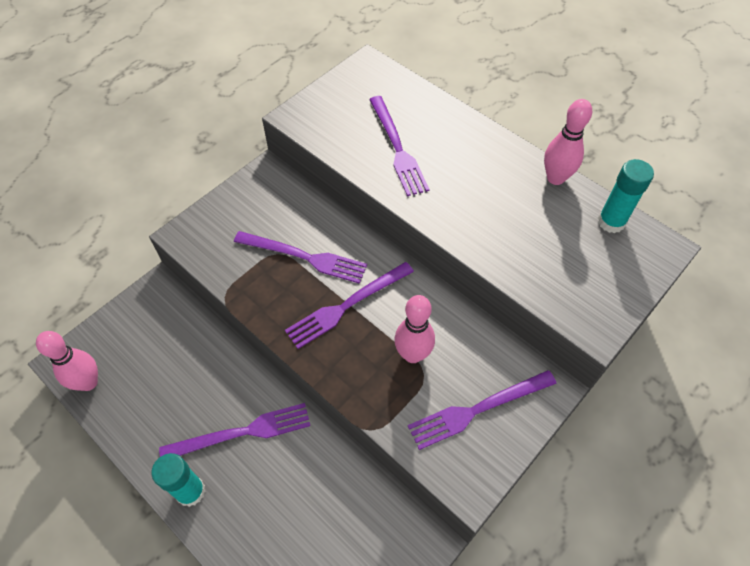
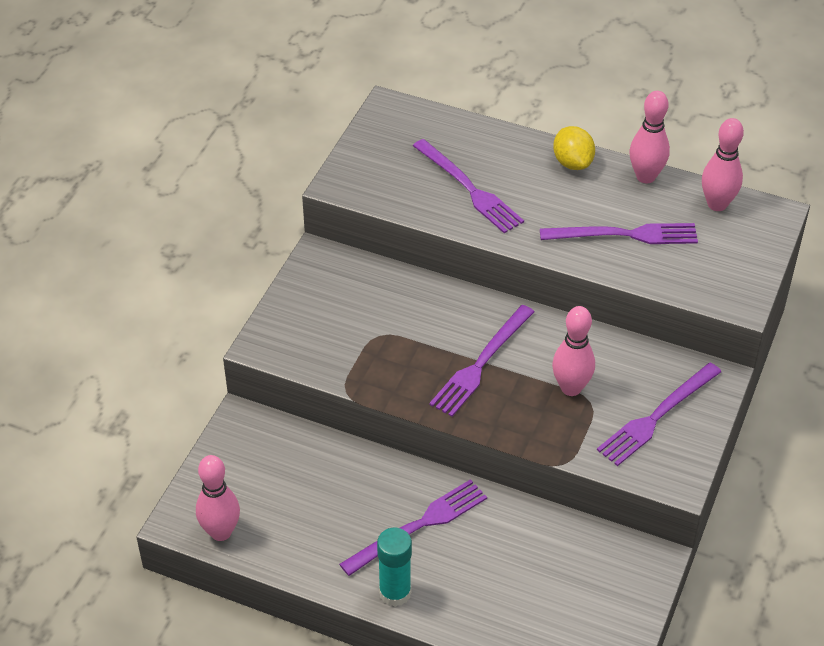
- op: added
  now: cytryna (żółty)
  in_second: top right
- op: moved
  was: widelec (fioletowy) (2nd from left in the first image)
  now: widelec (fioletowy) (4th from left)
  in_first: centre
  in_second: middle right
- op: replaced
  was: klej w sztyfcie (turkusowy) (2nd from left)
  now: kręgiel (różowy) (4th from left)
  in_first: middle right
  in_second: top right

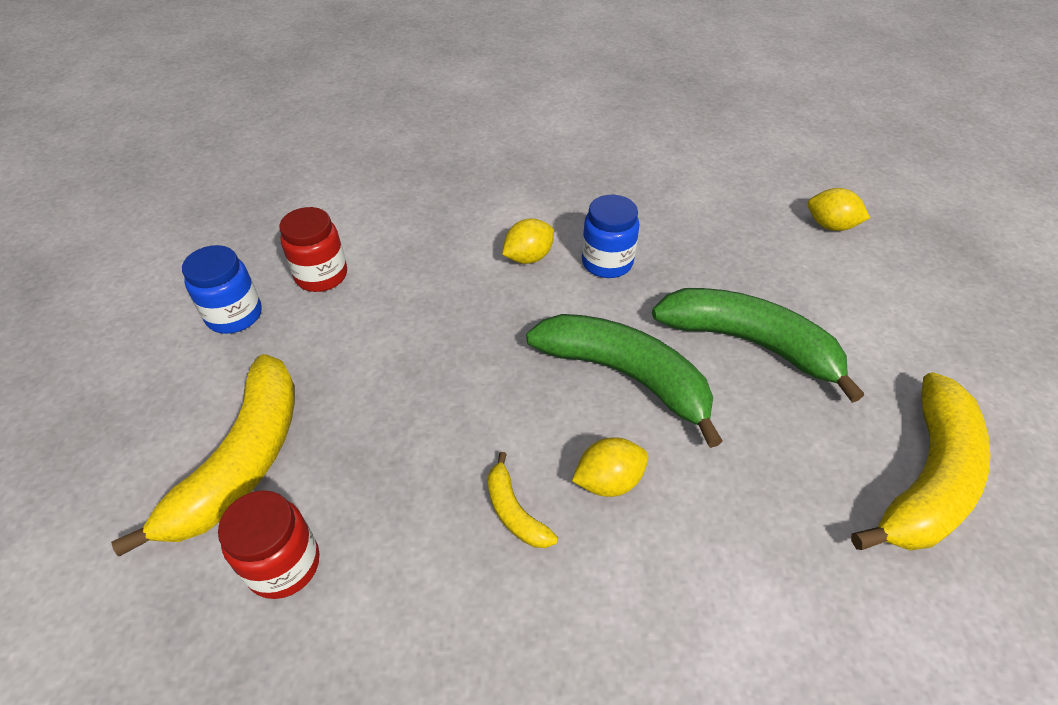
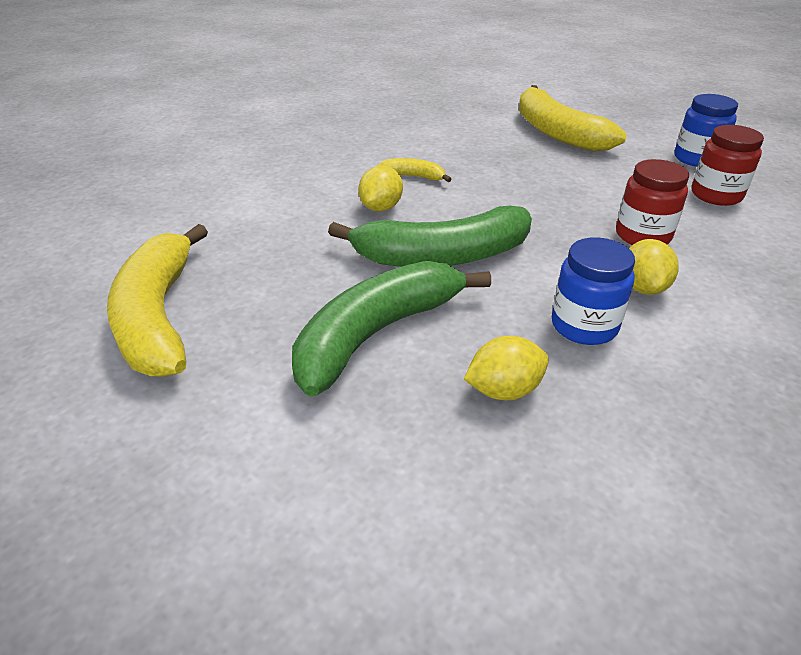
- op: moved
  was: słoik (czerwony) (1st from left)
  in_first: bottom left
  in_second: top right
- op: moved
  was: cytryna (żółty) (3rd from left in the first image)
  now: cytryna (żółty) (2nd from left)
  in_first: top right
  in_second: centre
- op: turned
  was: banan (zielony) (2nd from left in the first image)
  in_first: middle right
  in_second: centre
  clockwise: 150

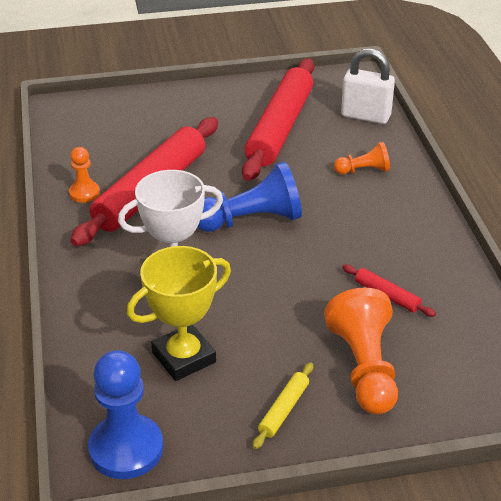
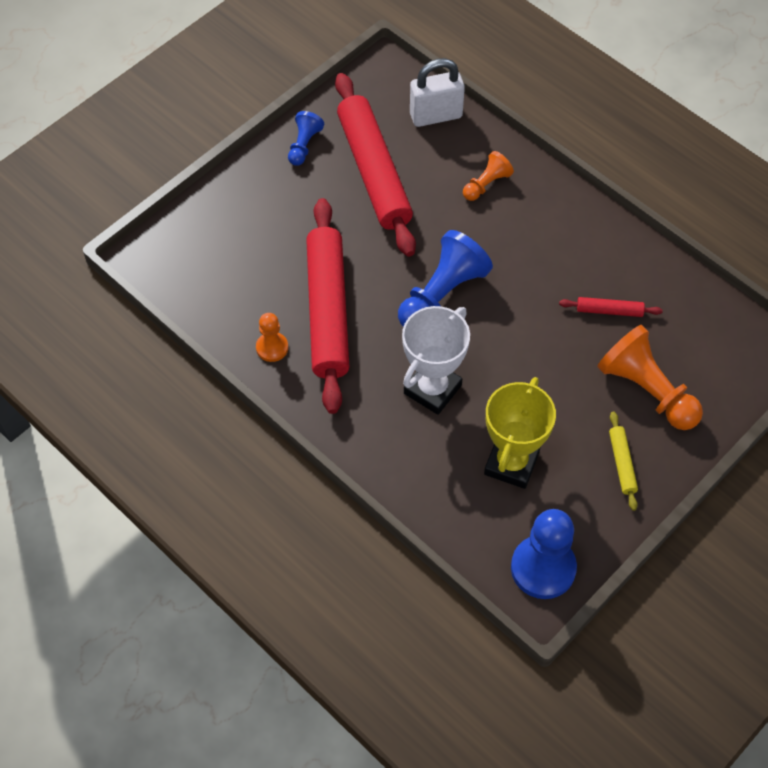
- op: added
  now: pionek (niebieski) (1st from left)
  in_second: top centre

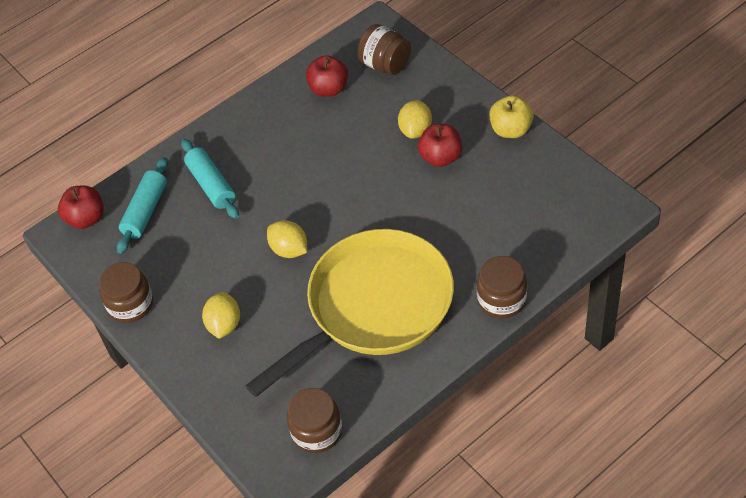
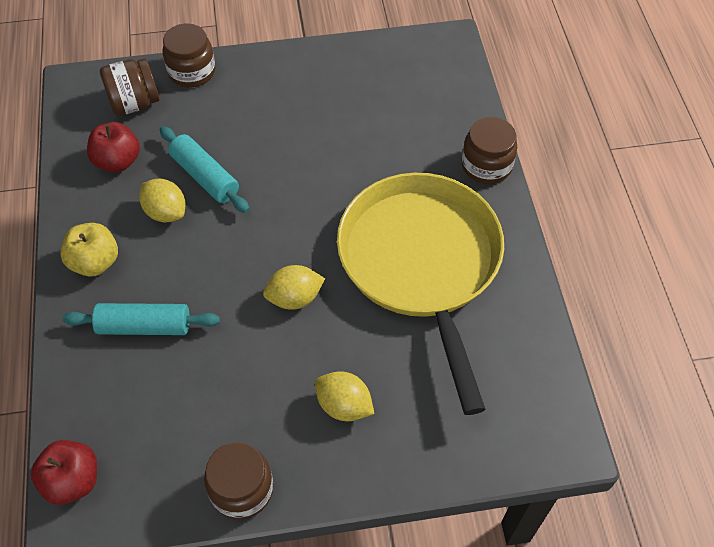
- op: removed
  was: jabłko (czerwony) (3rd from left)
  in_first: top centre
- op: moved
  was: wałek do ciasta (turkusowy) (1st from left in the first image)
  now: wałek do ciasta (turkusowy) (2nd from left)
  in_first: middle left
  in_second: top left
- op: moved
  was: słoik (brązowy) (2nd from left)
  in_first: bottom centre
  in_second: top left
- op: moved
  was: cytryna (żółty) (3rd from left in the first image)
  now: cytryna (żółty) (1st from left)
  in_first: top centre
  in_second: middle left
- op: moved
  was: jabłko (żółty)
  in_first: top right
  in_second: middle left

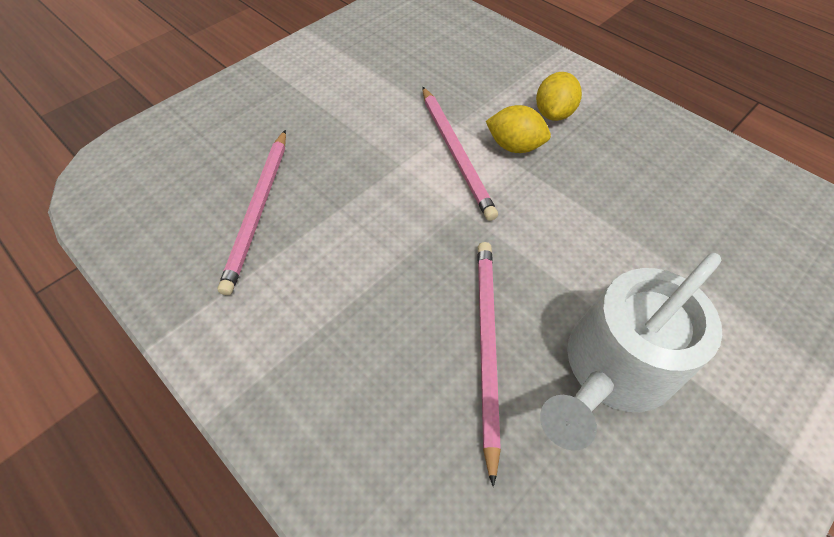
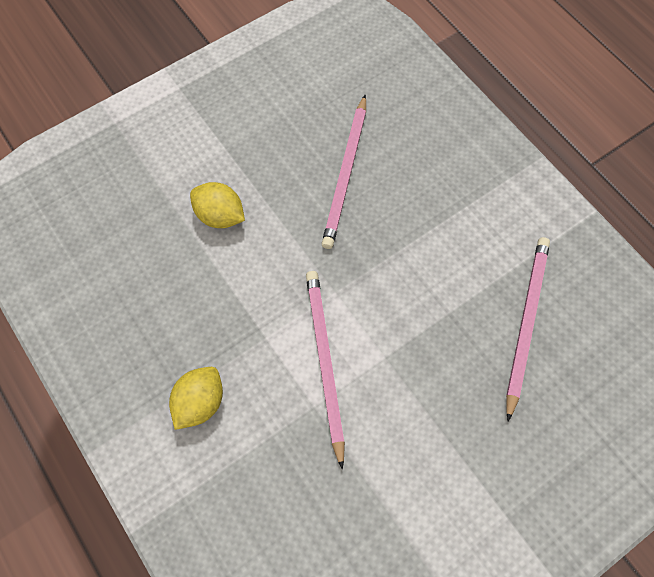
- op: removed
  was: konewka (biały)
  in_first: middle right
- op: moved
  was: cytryna (żółty) (1st from left in the first image)
  now: cytryna (żółty) (2nd from left)
  in_first: top centre
  in_second: middle left

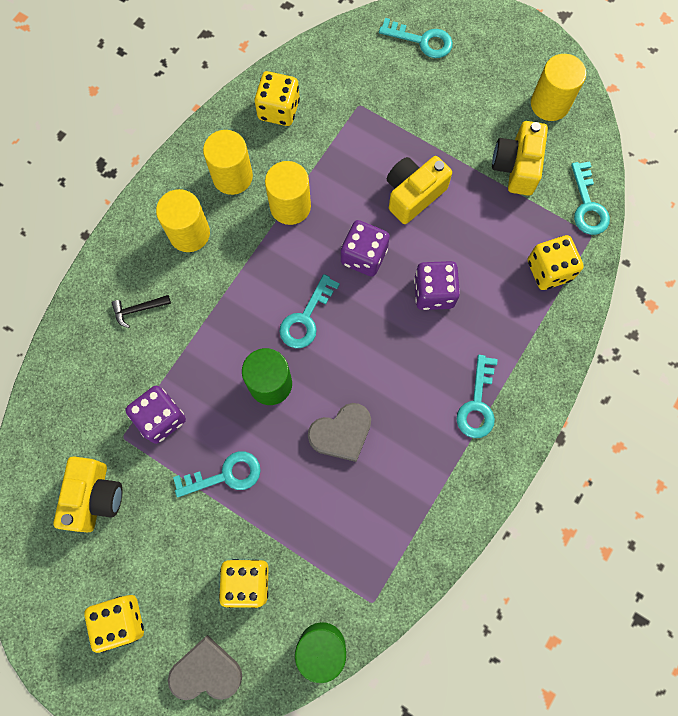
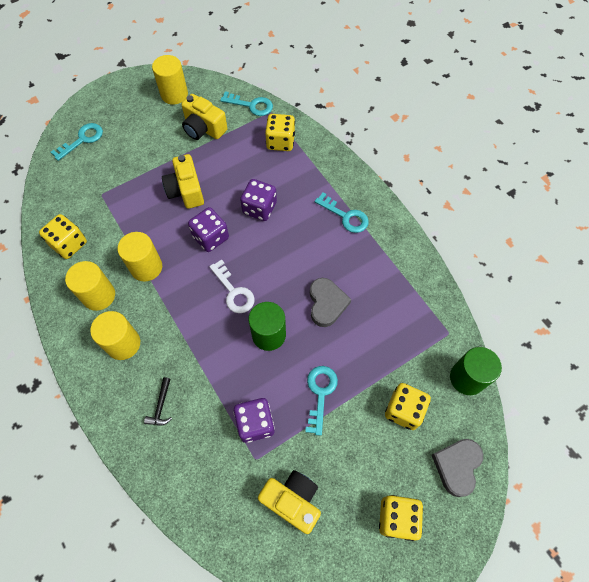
- op: recoloured
  was: klucz (turkusowy) (2nd from left)
  now: klucz (biały)
  in_first: centre
  in_second: centre

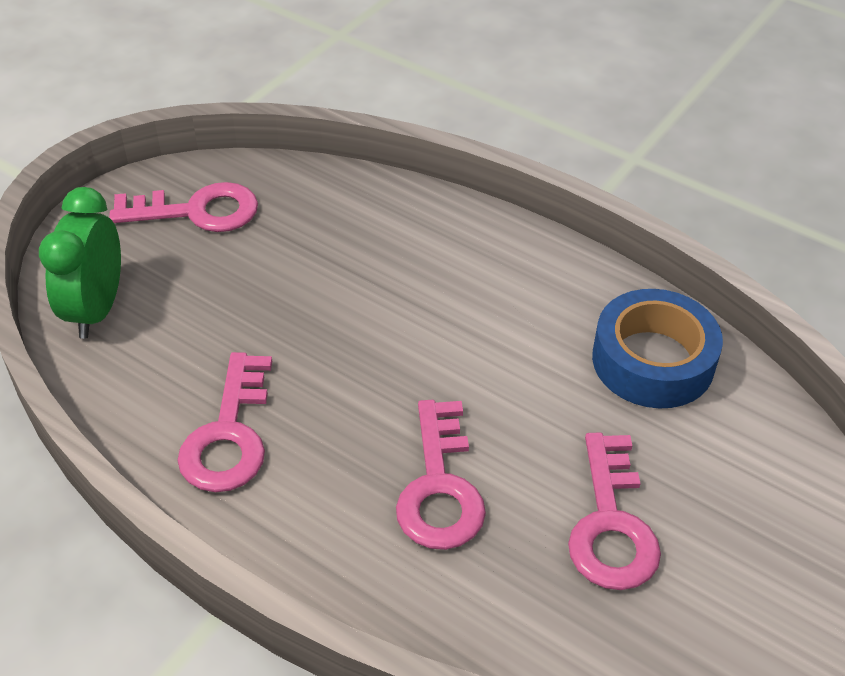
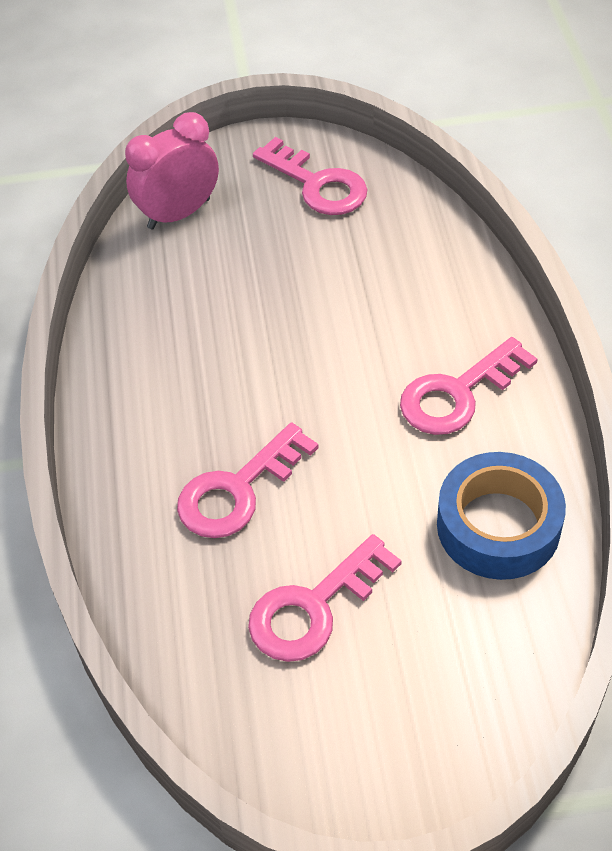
- op: moved
  was: klucz (różowy) (2nd from left in the first image)
  now: klucz (różowy) (4th from left)
  in_first: middle left
  in_second: middle right
- op: recoloured
  was: budzik (zielony)
  now: budzik (różowy)
  in_first: middle left
  in_second: top left

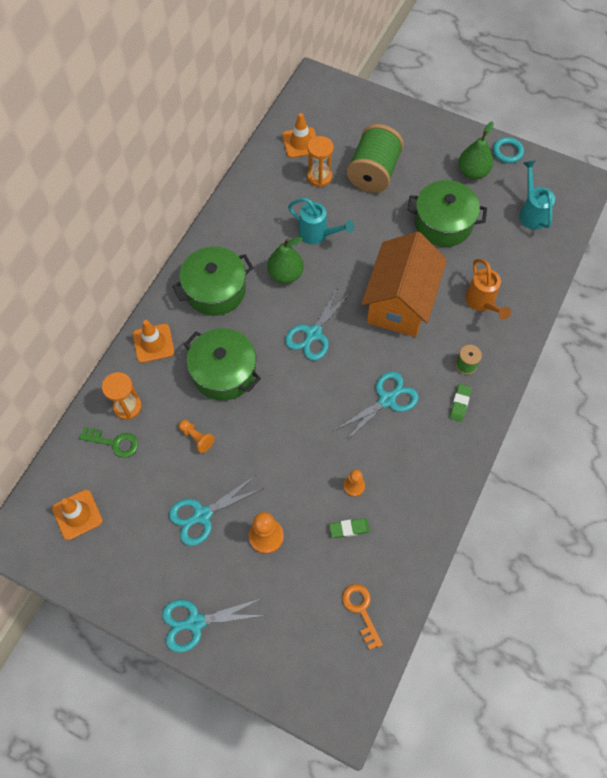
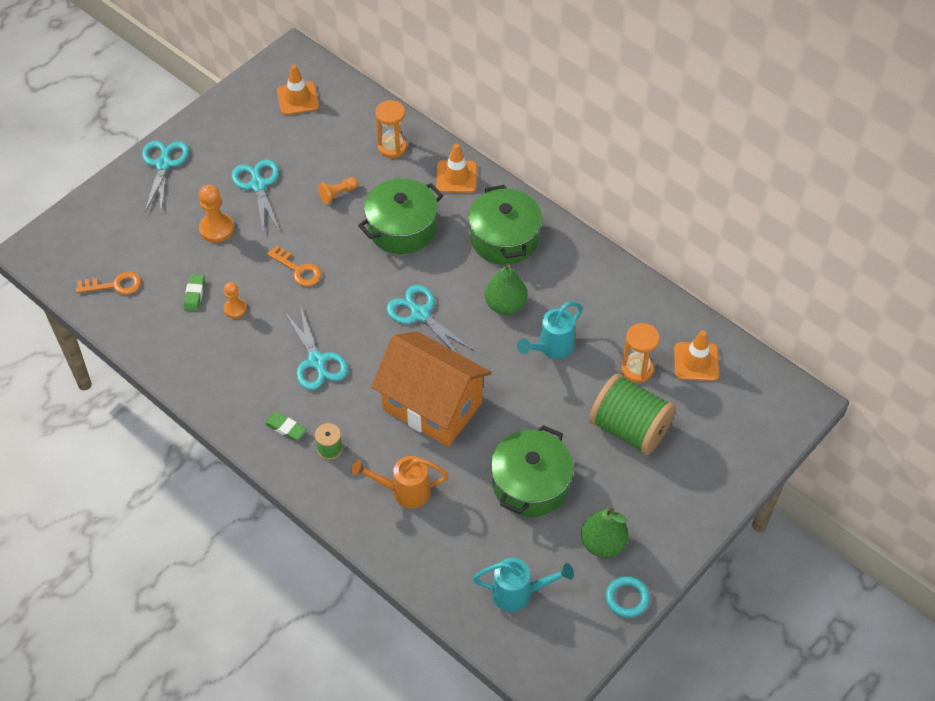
- op: removed
  was: klucz (zielony)
  in_first: middle left
- op: added
  now: klucz (pomarańczowy) (2nd from left)
  in_second: middle left

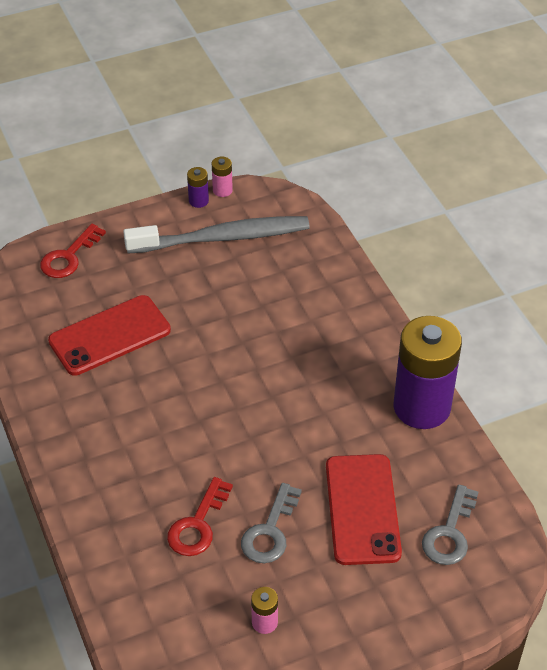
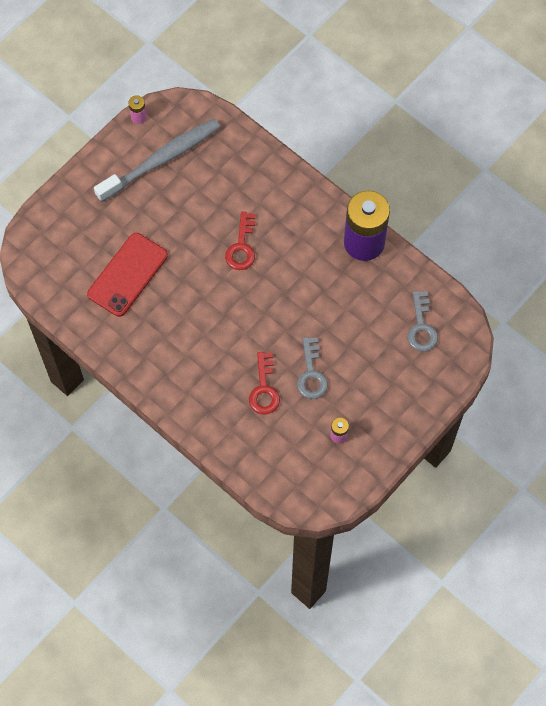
- op: removed
  was: bateria (fioletowy) (1st from left)
  in_first: top centre
- op: removed
  was: telefon (czerwony) (2nd from left)
  in_first: bottom centre
- op: moved
  was: klucz (czerwony) (1st from left)
  in_first: middle left
  in_second: centre

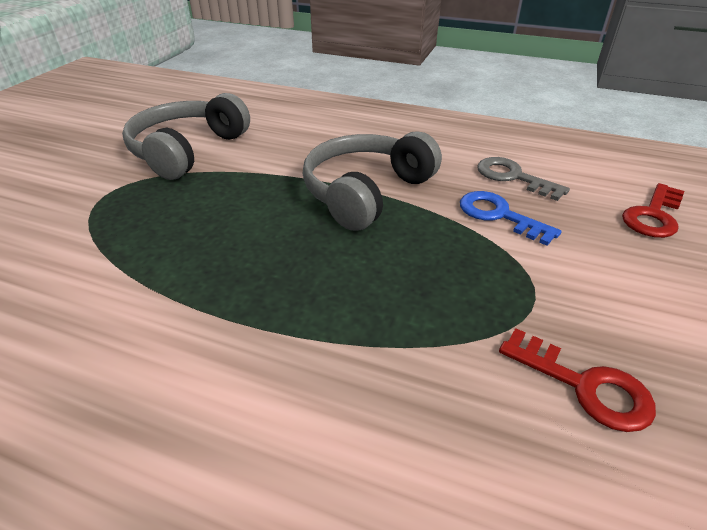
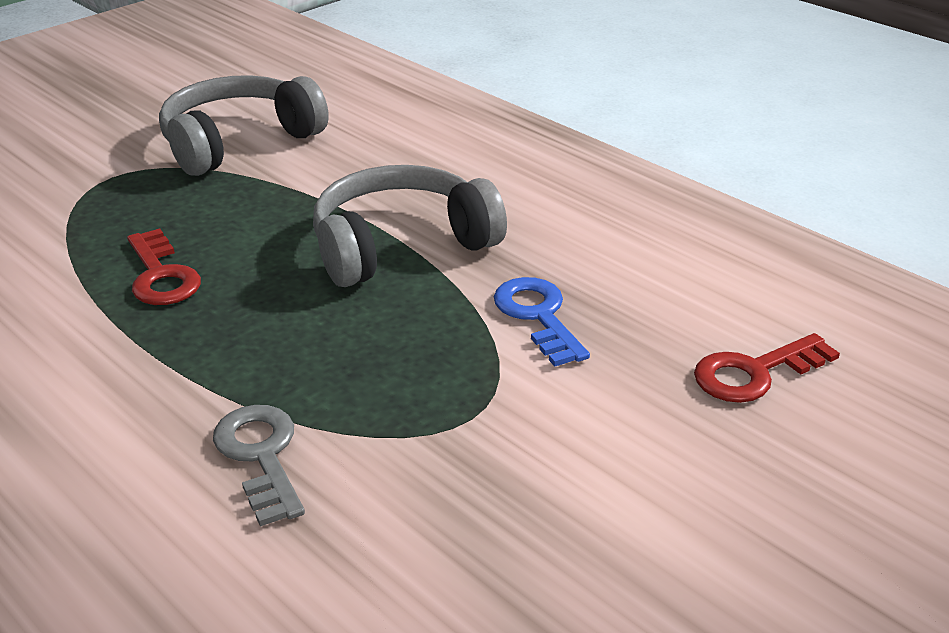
- op: moved
  was: klucz (szary)
  in_first: middle right
  in_second: bottom left
- op: moved
  was: klucz (czerwony) (1st from left)
  in_first: bottom right
  in_second: middle left

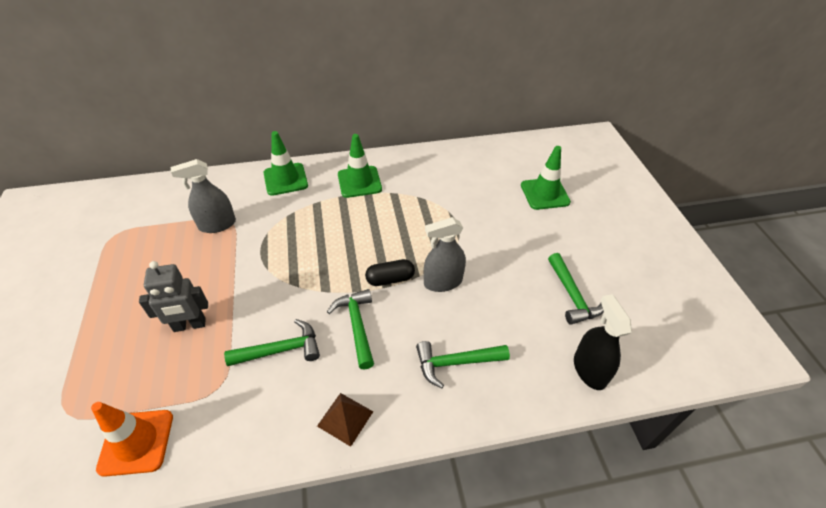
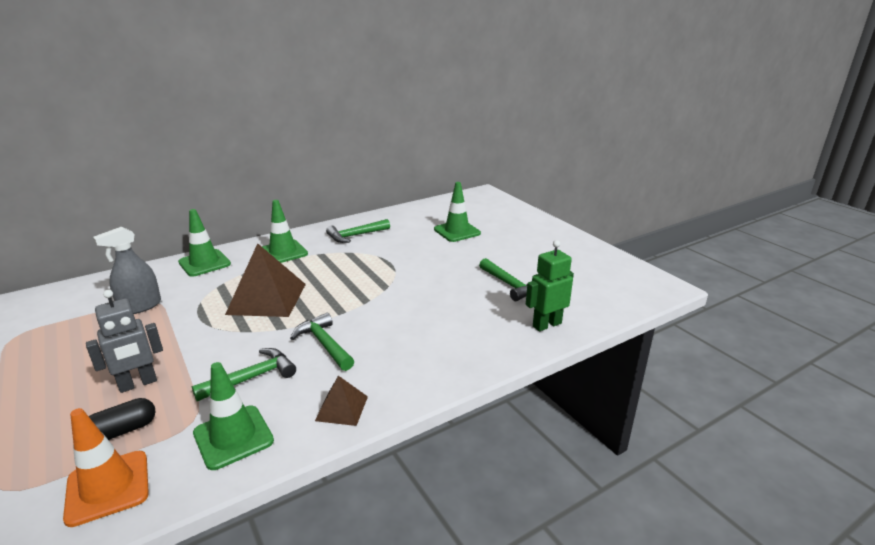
- op: removed
  was: spryskiwacz (szary) (2nd from left)
  in_first: centre
- op: added
  now: pachołek (zielony) (2nd from left)
  in_second: bottom left
- op: added
  now: piramida (brązowy) (1st from left)
  in_second: middle left
- op: moved
  was: kapsułka (czarny)
  in_first: centre
  in_second: bottom left
- op: moved
  was: młotek (zielony) (3rd from left)
  in_first: bottom centre
  in_second: centre
- op: replaced
  was: spryskiwacz (czarny)
  now: robot (zielony)
  in_first: bottom right
  in_second: centre

